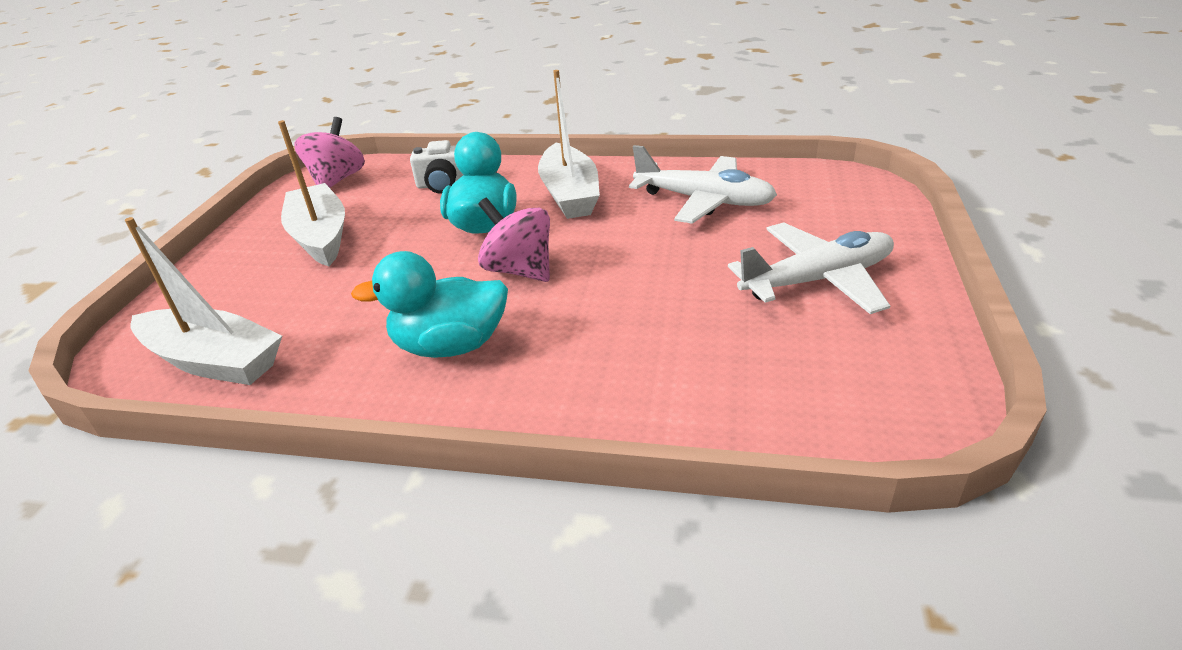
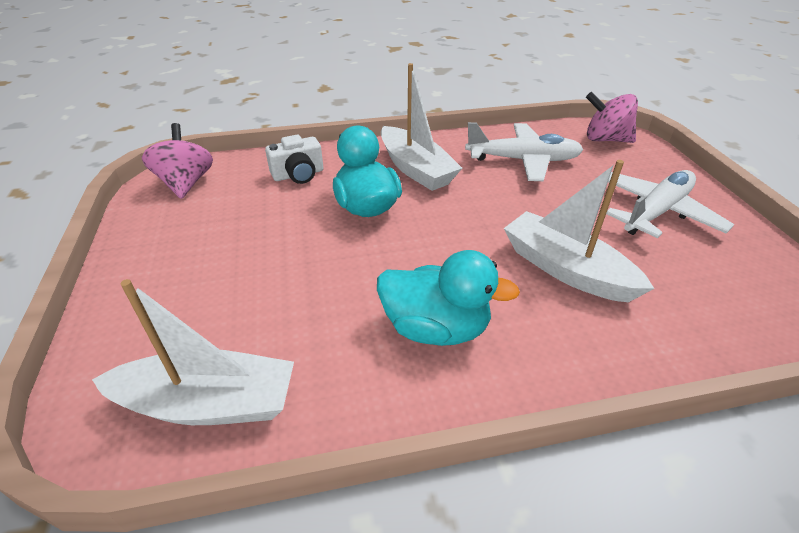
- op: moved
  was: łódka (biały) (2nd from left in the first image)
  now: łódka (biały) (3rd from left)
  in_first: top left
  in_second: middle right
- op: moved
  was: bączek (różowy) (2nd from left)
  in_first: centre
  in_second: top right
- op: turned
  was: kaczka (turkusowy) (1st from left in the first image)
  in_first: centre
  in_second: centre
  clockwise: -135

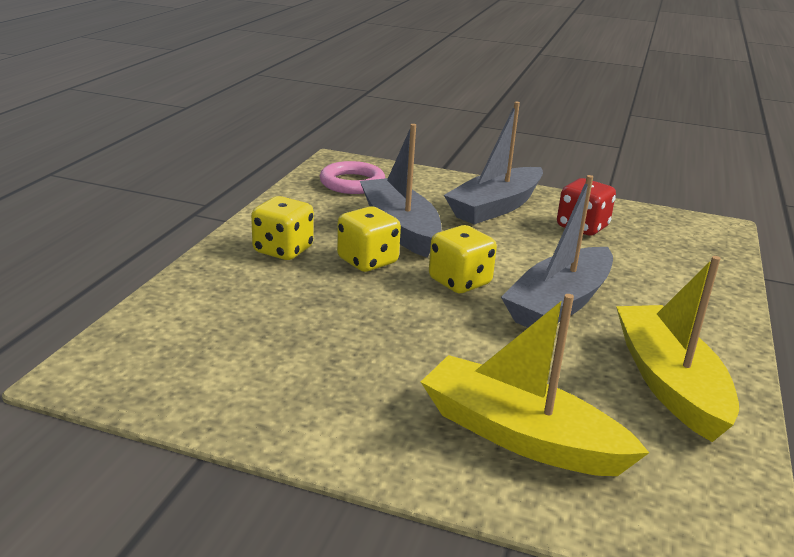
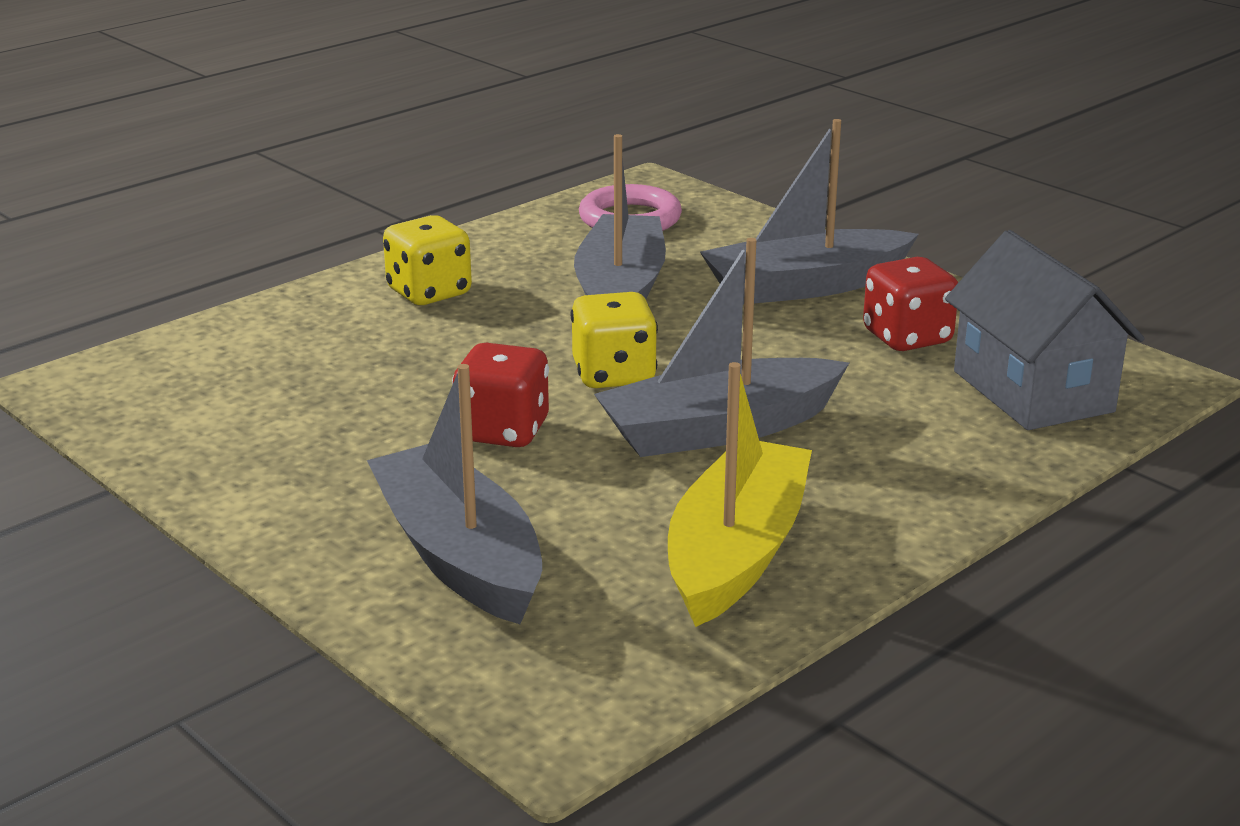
- op: removed
  was: kostka do gry (żółty) (2nd from left)
  in_first: centre
- op: added
  now: kostka do gry (czerwony) (1st from left)
  in_second: centre
- op: added
  now: domek (szary)
  in_second: middle right
- op: recoloured
  was: łódka (żółty) (1st from left)
  now: łódka (szary) (1st from left)
  in_first: bottom right
  in_second: centre

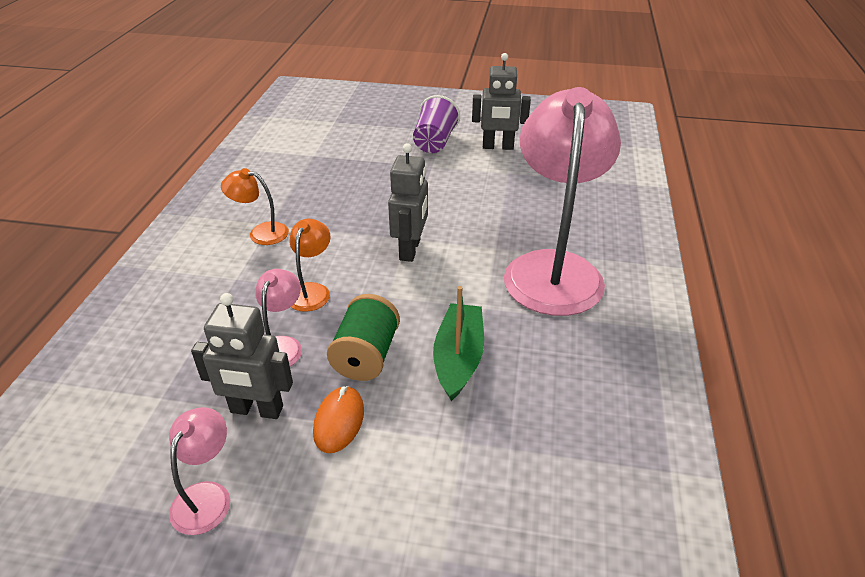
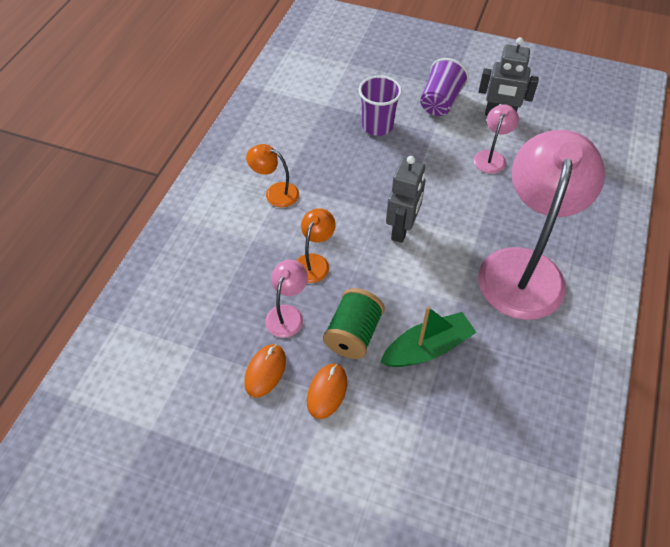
- op: added
  now: szklanka (fioletowy) (1st from left)
  in_second: top centre
- op: moved
  was: lampka (różowy) (1st from left in the first image)
  now: lampka (różowy) (2nd from left)
  in_first: bottom left
  in_second: top right
- op: replaced
  was: robot (szary) (1st from left)
  now: myszka (pomarańczowy) (1st from left)
  in_first: middle left
  in_second: bottom centre
- op: turned
  was: łódka (zielony)
  in_first: centre
  in_second: centre
  clockwise: 45

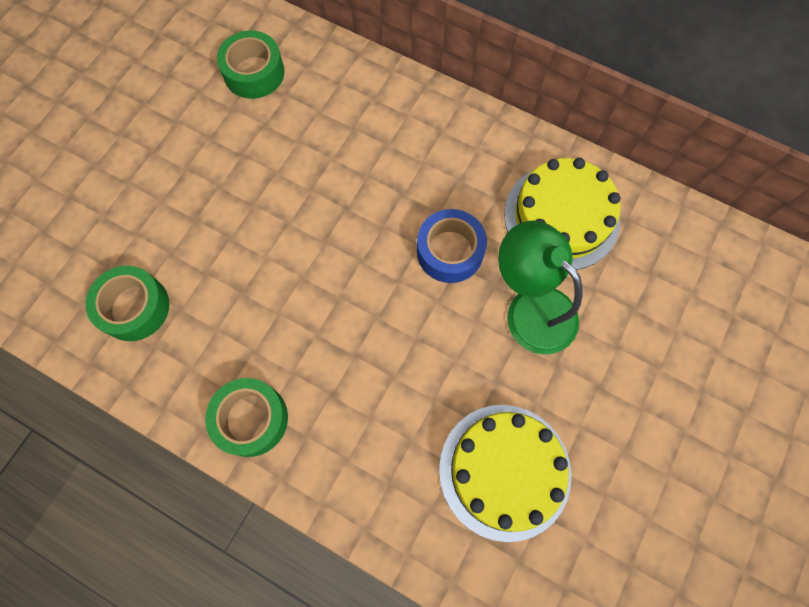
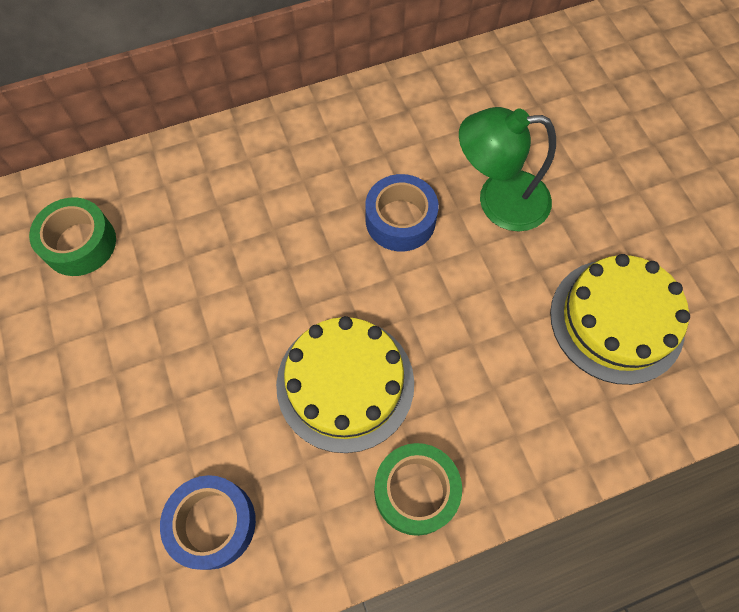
- op: moved
  was: tort (żółty) (2nd from left in the first image)
  now: tort (żółty) (1st from left)
  in_first: middle right
  in_second: centre
- op: recoloured
  was: taśma klejąca (zielony) (1st from left)
  now: taśma klejąca (niebieski) (1st from left)
  in_first: middle left
  in_second: bottom left

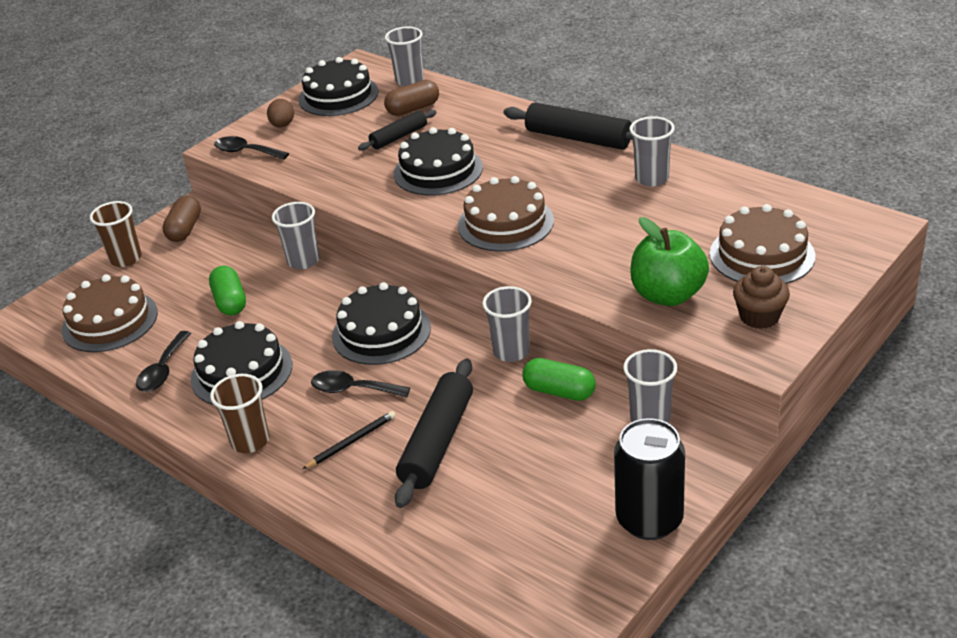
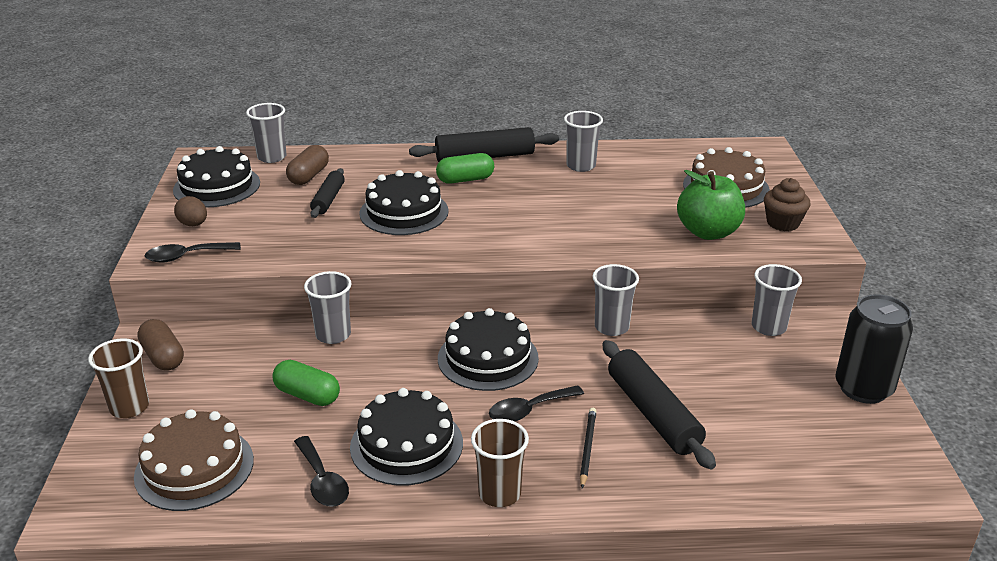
- op: removed
  was: tort (brązowy) (2nd from left)
  in_first: centre
- op: moved
  was: kapsułka (zielony) (2nd from left)
  in_first: centre
  in_second: top centre

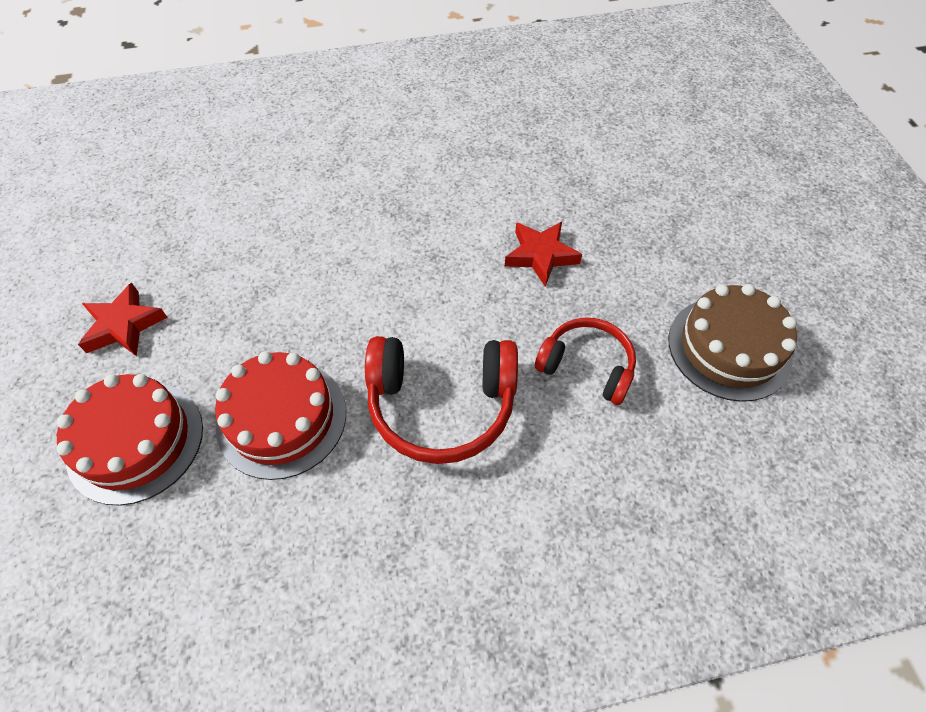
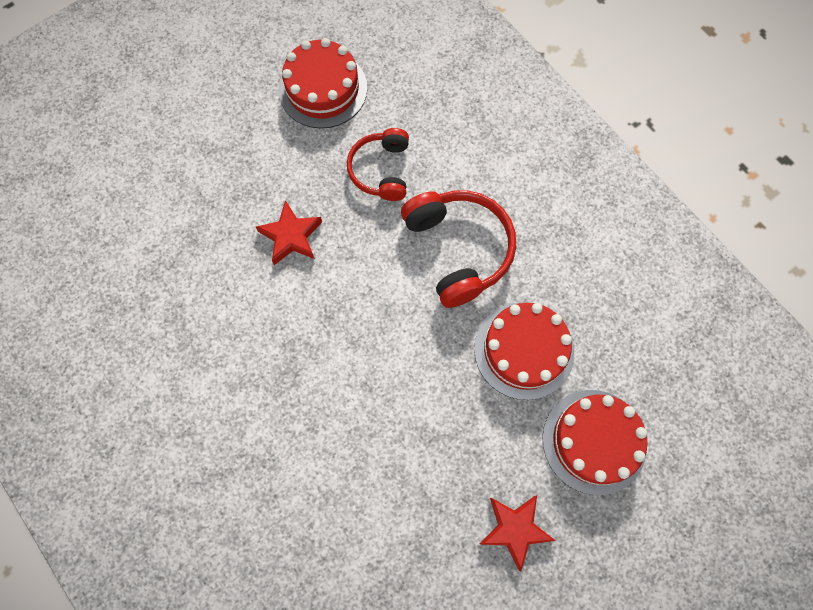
- op: recoloured
  was: tort (brązowy)
  now: tort (czerwony) (1st from left)
  in_first: middle right
  in_second: top centre

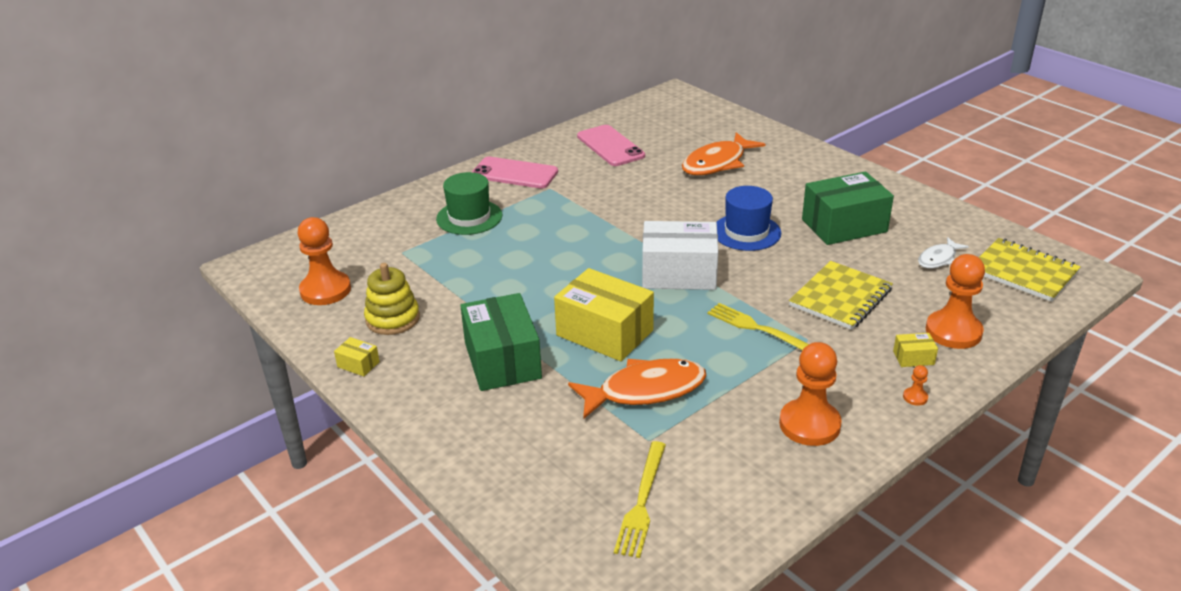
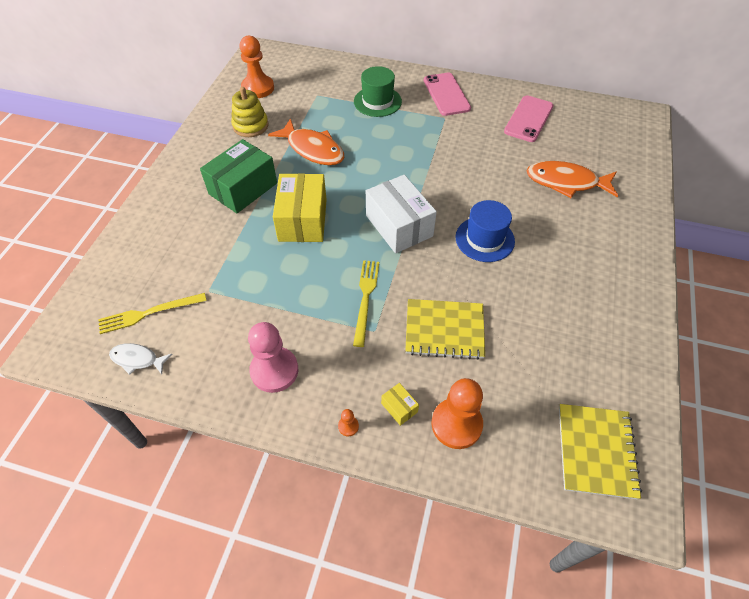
- op: removed
  was: pudełko (żółty) (1st from left)
  in_first: middle left
- op: removed
  was: pudełko (zielony) (2nd from left)
  in_first: middle right
- op: moved
  was: ryba (pomarańczowy) (1st from left)
  in_first: centre
  in_second: top centre
- op: moved
  was: ryba (biały)
  in_first: middle right
  in_second: middle left
- op: recoloured
  was: pionek (pomarańczowy) (2nd from left)
  now: pionek (różowy)
  in_first: bottom right
  in_second: centre

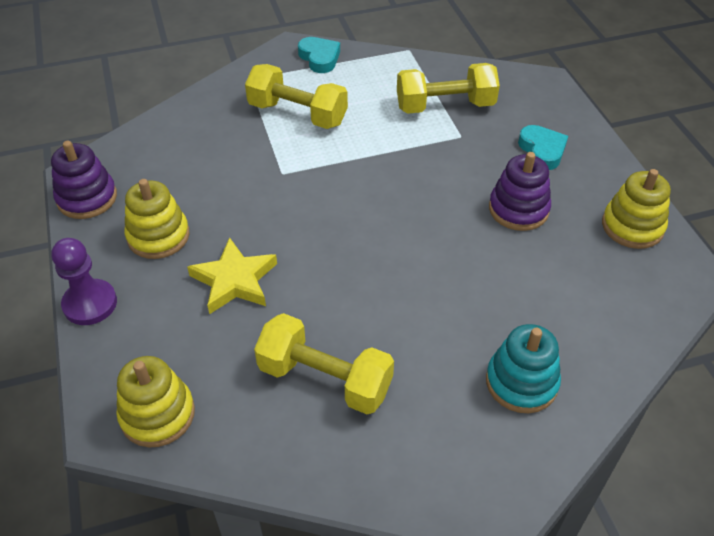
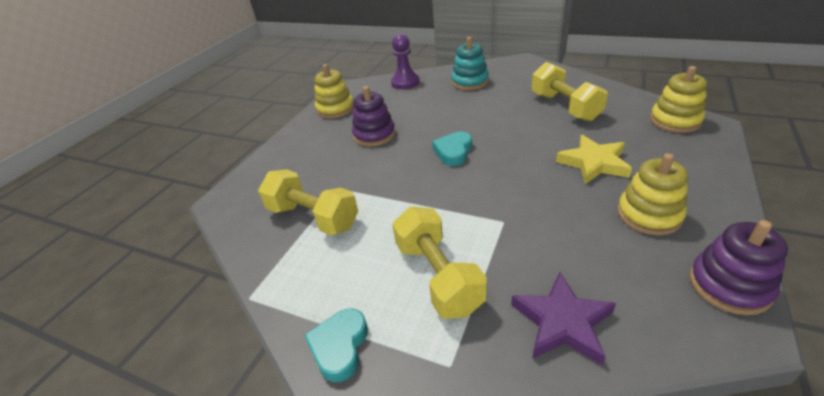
- op: added
  now: gwiazda (fioletowy)
  in_second: bottom right
- op: moved
  was: pionek (fioletowy)
  in_first: middle left
  in_second: top centre
- op: moved
  was: serce (turkusowy) (2nd from left)
  in_first: top right
  in_second: centre

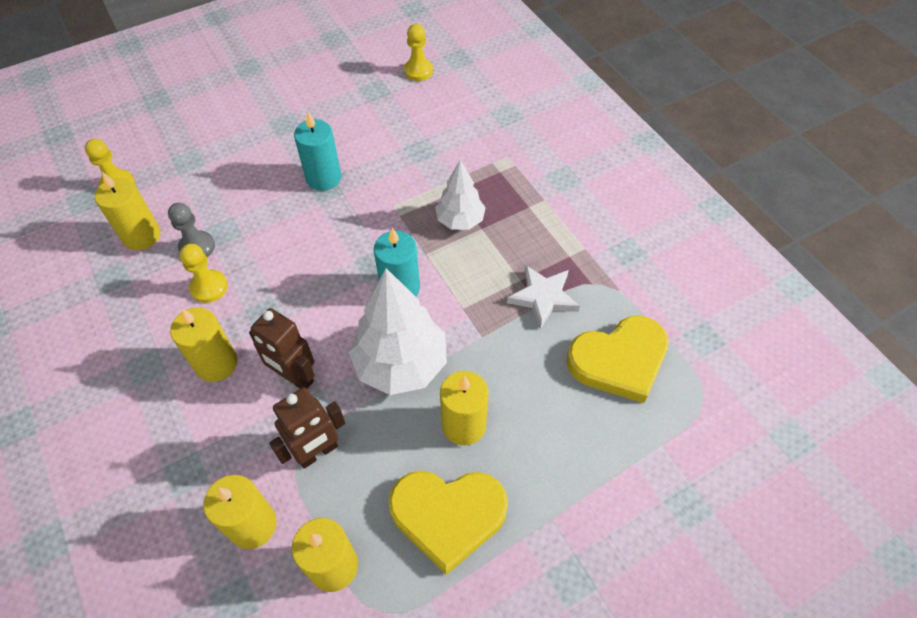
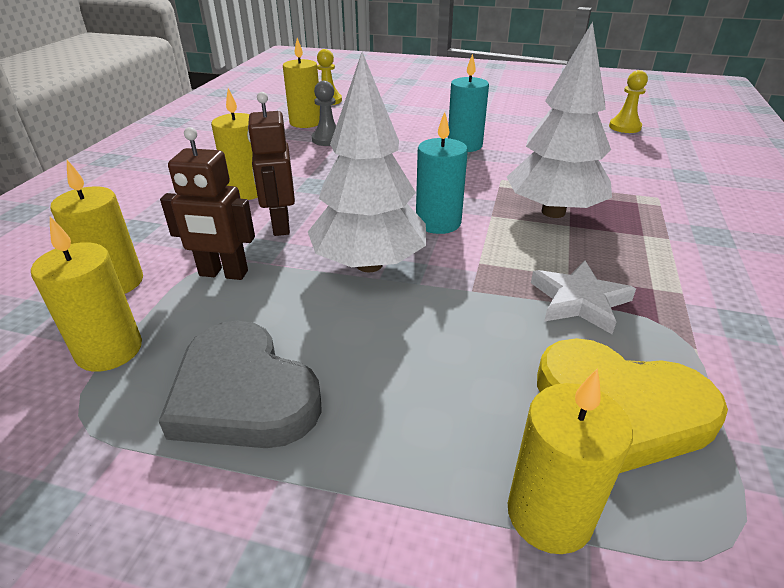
- op: removed
  was: pionek (żółty) (2nd from left)
  in_first: middle left
- op: moved
  was: świeca (żółty) (5th from left)
  in_first: centre
  in_second: bottom right
- op: recoloured
  was: serce (żółty) (1st from left)
  now: serce (szary)
  in_first: bottom centre
  in_second: middle left
- op: resized
  was: drzewko (biały) (2nd from left)
  in_first: top centre
  in_second: top right
  ratio: 1.69

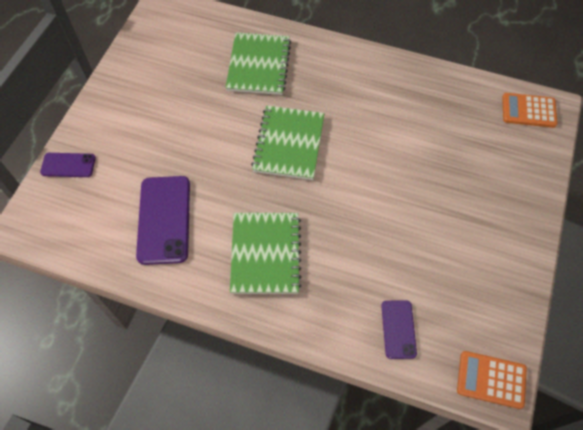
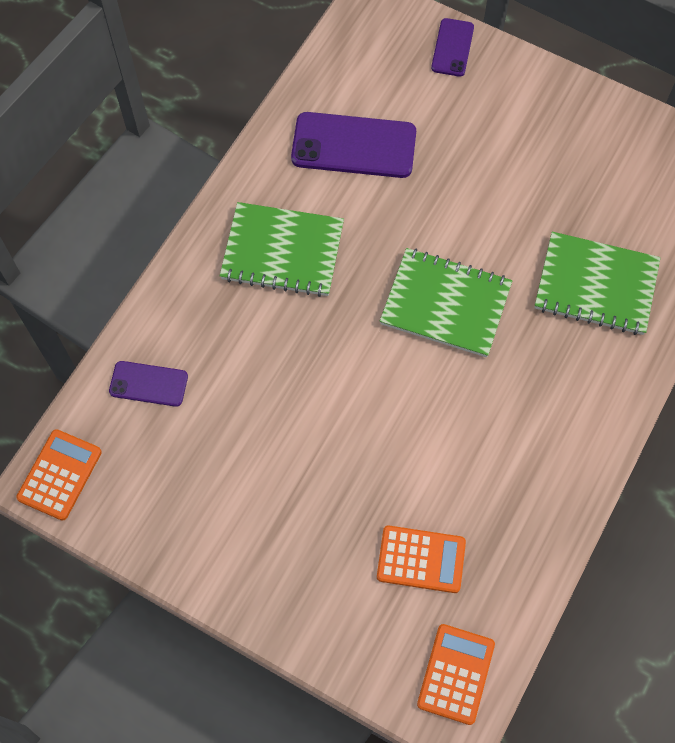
- op: added
  now: kalkulator (pomarańczowy) (2nd from left)
  in_second: bottom centre

